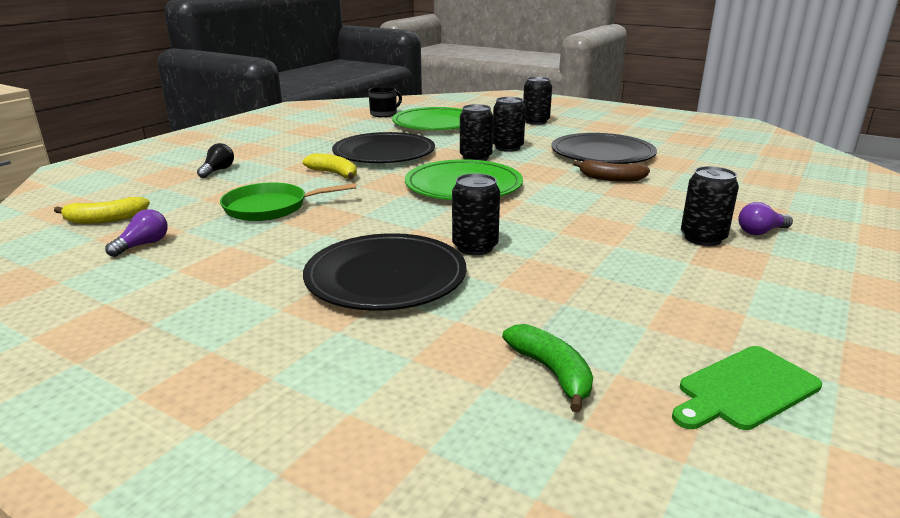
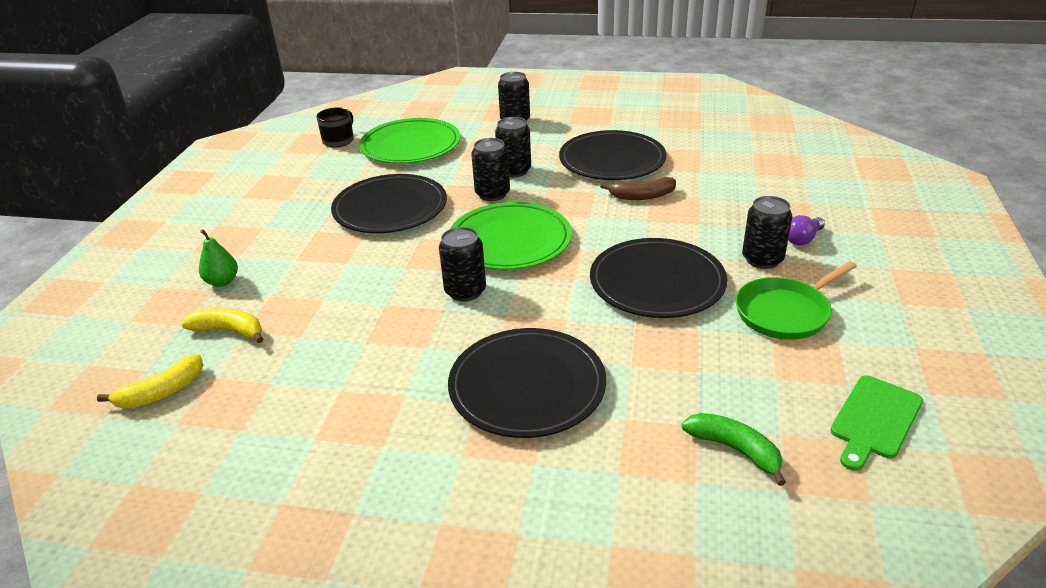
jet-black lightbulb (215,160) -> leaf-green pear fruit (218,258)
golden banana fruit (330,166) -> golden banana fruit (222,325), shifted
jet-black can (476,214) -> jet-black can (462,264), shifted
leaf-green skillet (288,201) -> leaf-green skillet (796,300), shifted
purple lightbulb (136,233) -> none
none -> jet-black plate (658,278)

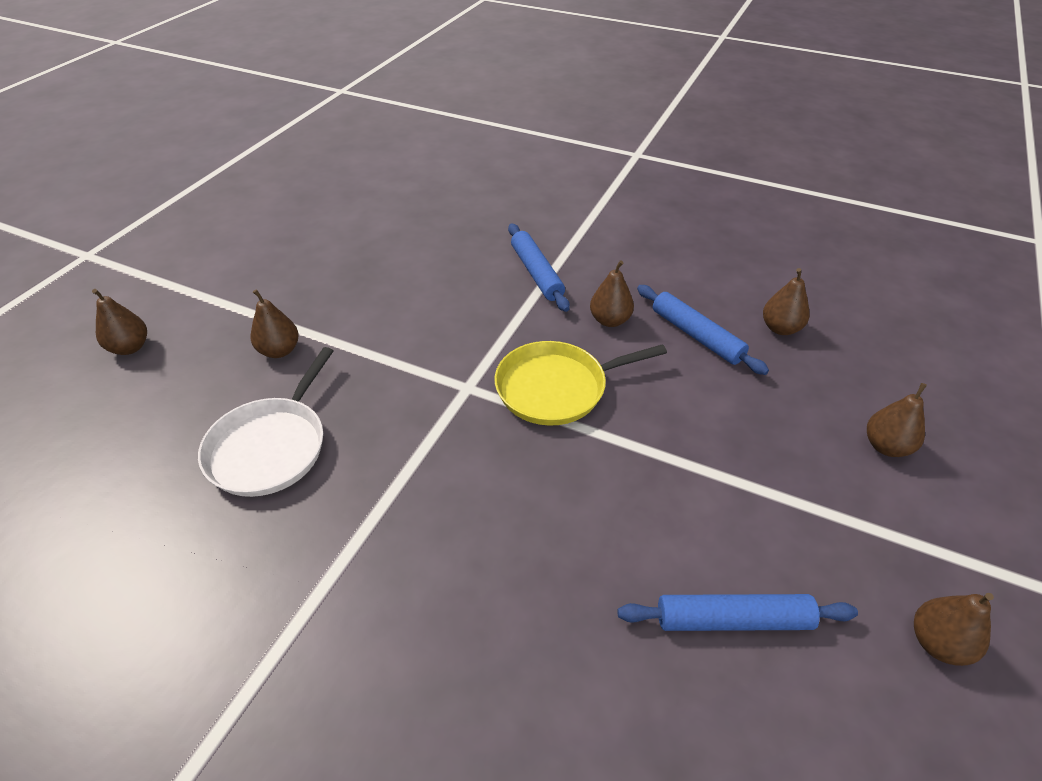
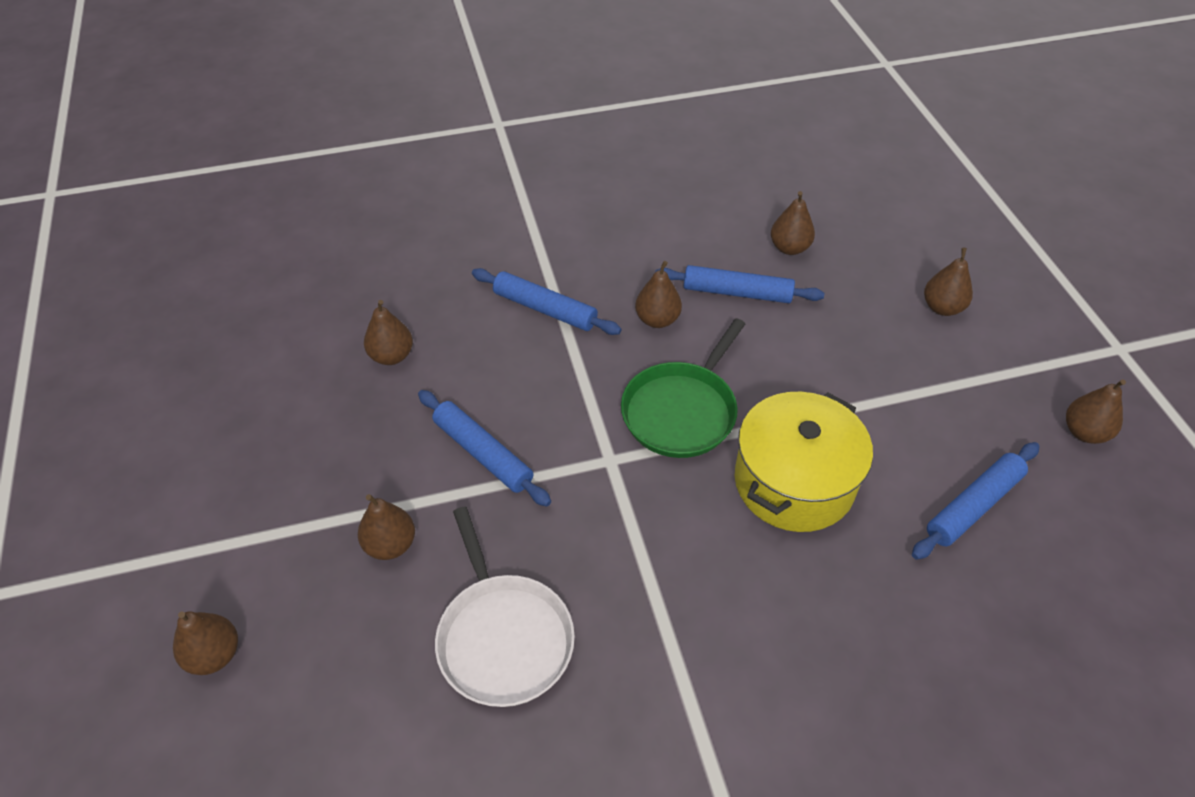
golden skillet (581,383) -> leaf-green skillet (683,388)
none -> brown pear fruit (388,332)
none -> cobalt rolling pin (484,448)
none -> golden pot (804,462)

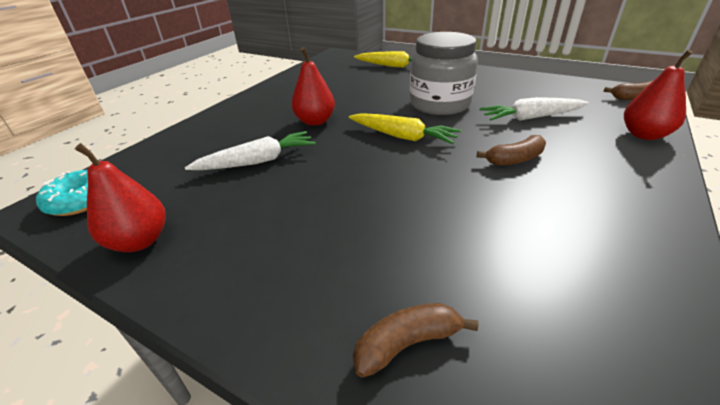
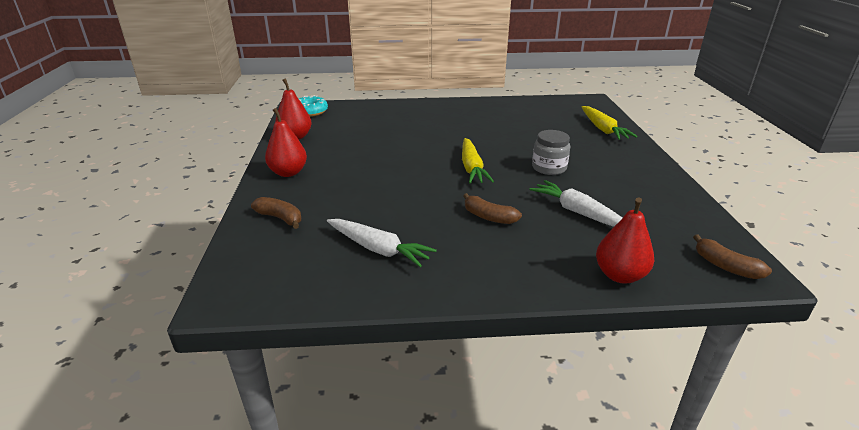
ash-grey jam jar (444,73) -> ash-grey jam jar (551,152), x0.58
red pear fruit (313,86) -> red pear fruit (286,142), shifted
pure white carrot (250,150) -> pure white carrot (382,243), shifted

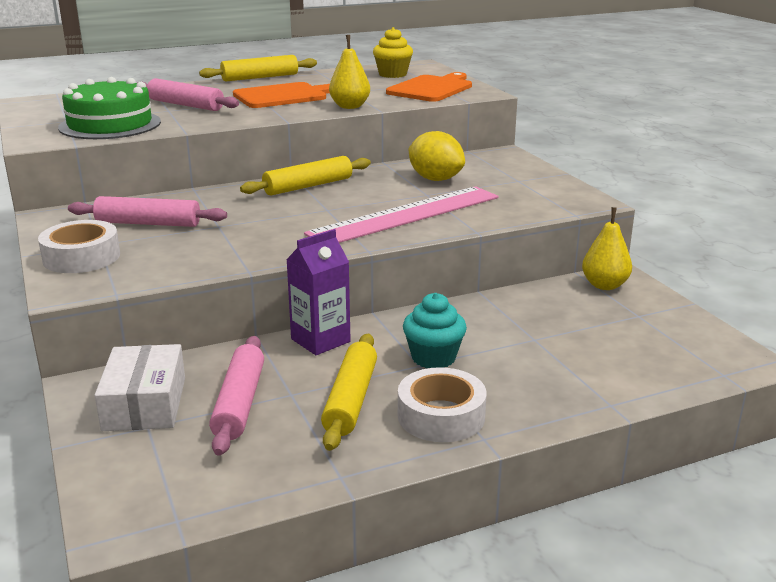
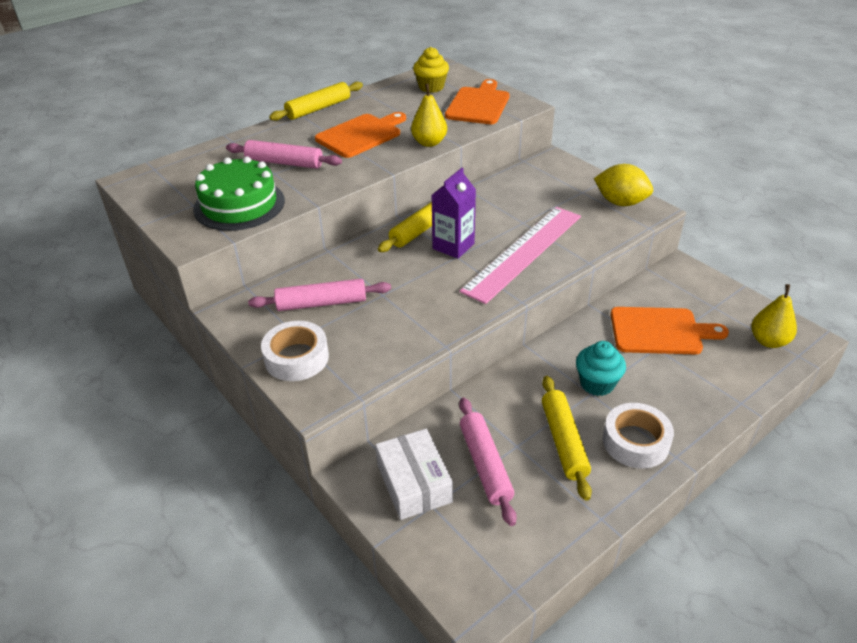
golden toy lemon (437,156) -> golden toy lemon (623,185), shifted
golden pear fruit (607,248) -> golden pear fruit (774,316), shifted
purple juice carton (318,292) -> purple juice carton (454,213), shifted
none -> bright orange cutting board (670,330)

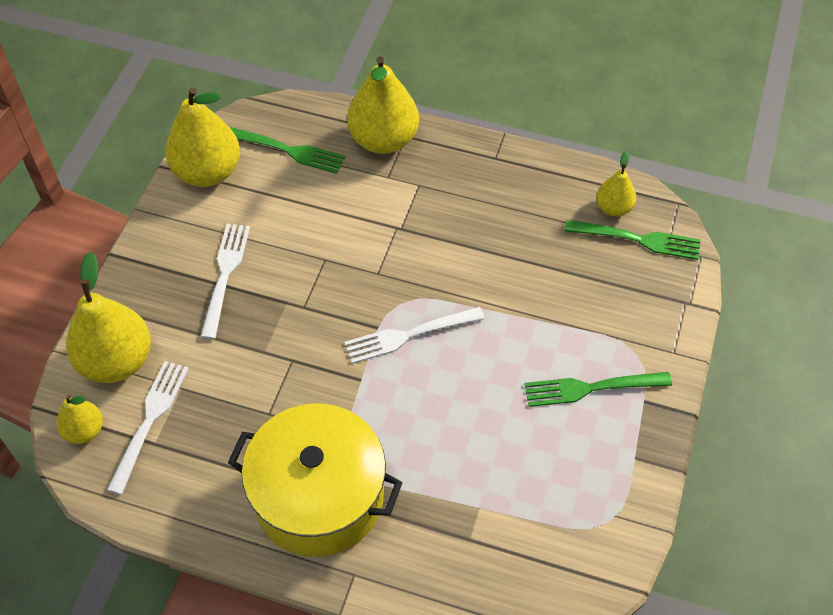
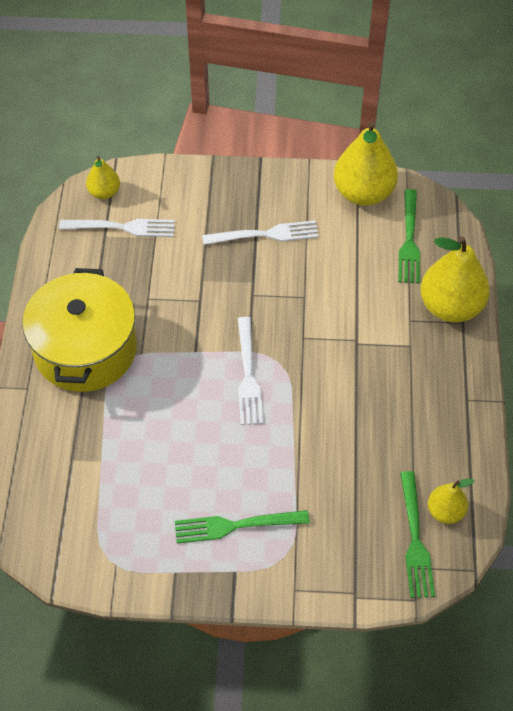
golden pear fruit (108,317) -> none
pure white fork (414,335) -> pure white fork (250,371), 150 degrees counterclockwise
leaf-green fork (598,389) -> leaf-green fork (242,526), 75 degrees counterclockwise

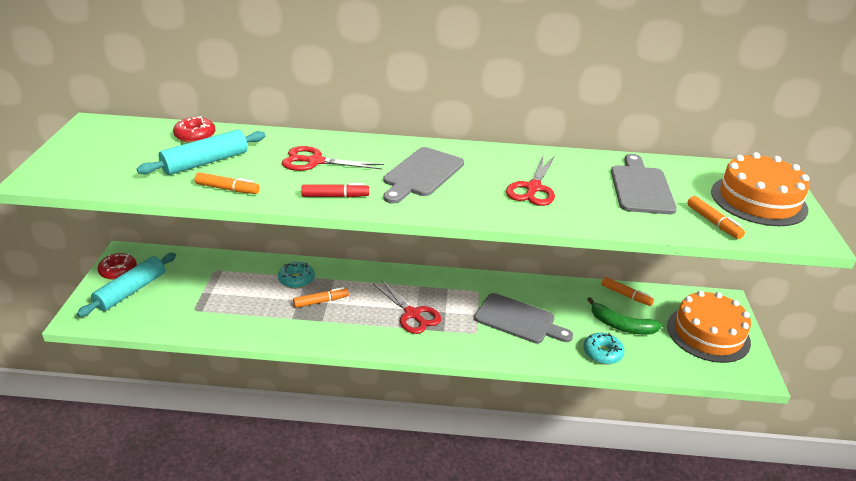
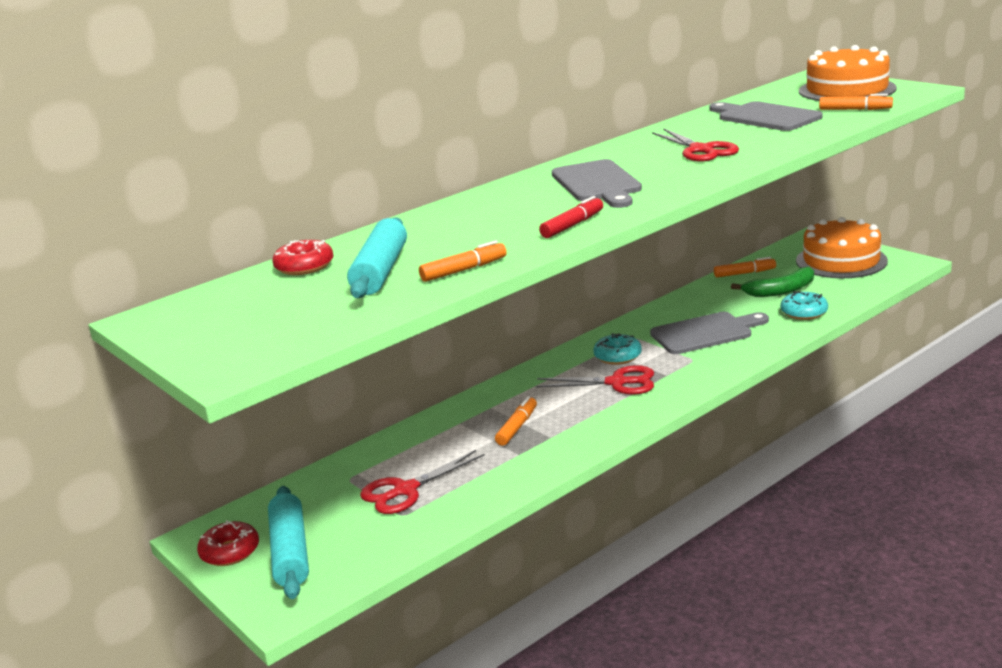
red pair of scissors (333,158) -> red pair of scissors (422,482), shifted
aqua donut (296,275) -> aqua donut (617,349), shifted

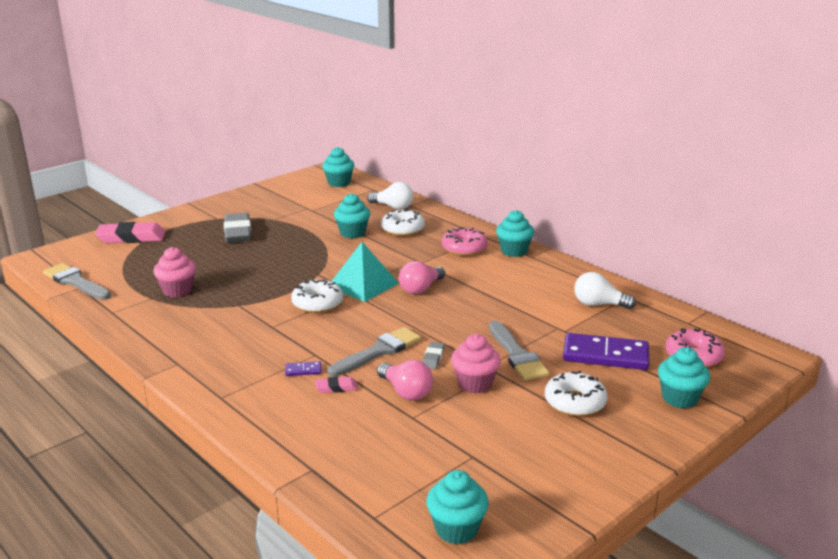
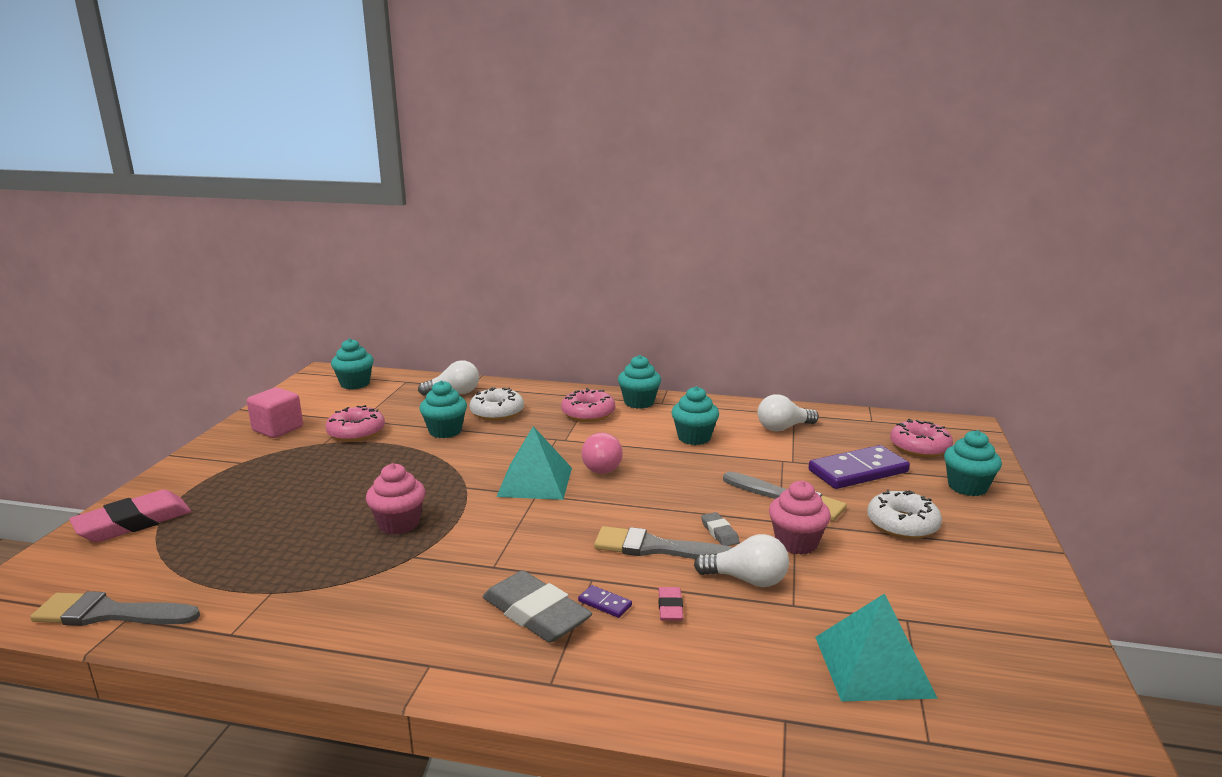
ash-grey pencil eraser (237,228) -> ash-grey pencil eraser (537,606), shifted
rosy cupcake (174,272) -> rosy cupcake (396,499), shifted
pure white donut (317,296) -> none
ash-grey paint brush (374,352) -> ash-grey paint brush (663,542), 90 degrees counterclockwise
rosy lightbulb (405,380) -> pure white lightbulb (741,560)
purple domino piece (303,368) -> purple domino piece (605,601), 75 degrees clockwise
rosy pencil eraser (336,385) -> rosy pencil eraser (670,604), 45 degrees counterclockwise
aqua cupcake (457,507) -> aqua cupcake (695,415), shifted
none -> rosy block (275,412)
none -> rosy donut (355,423)
none -> aqua solid pyramid (876,647)

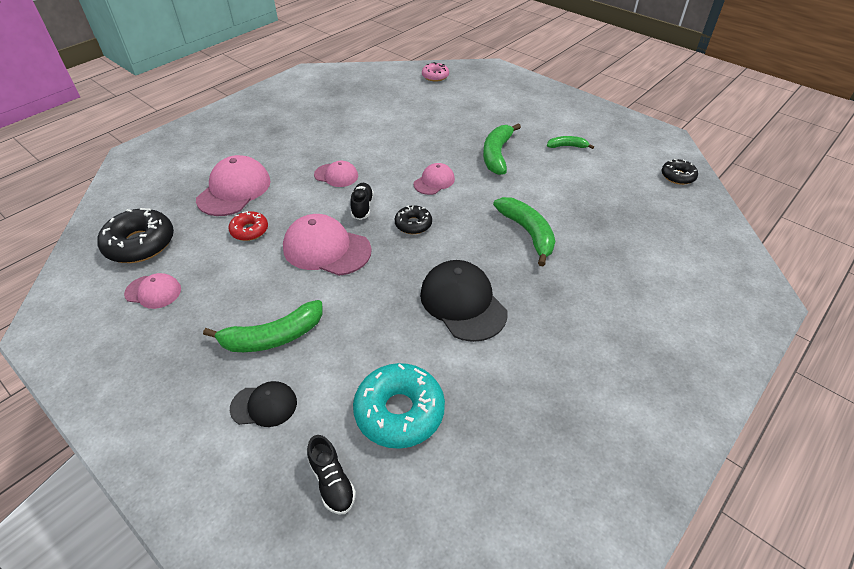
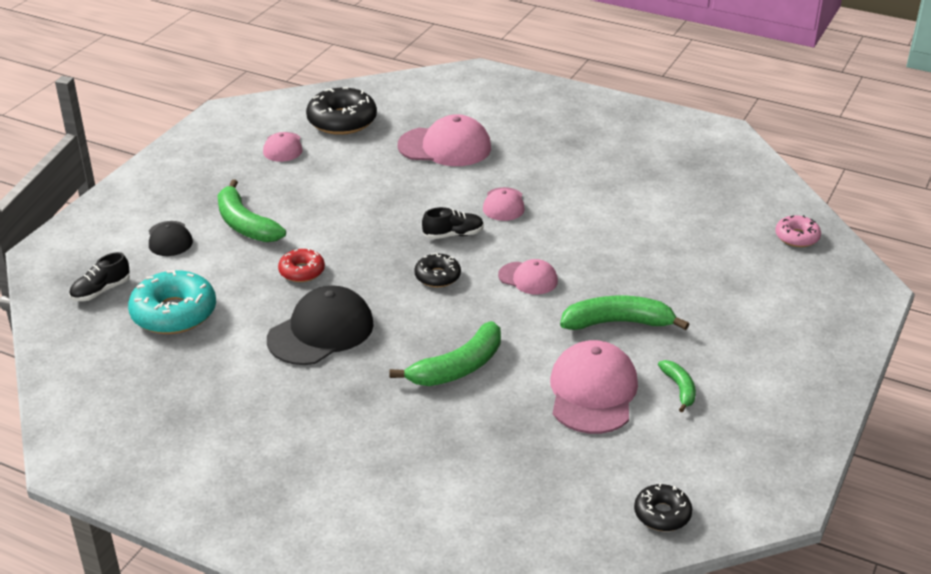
red donut (248,226) -> red donut (301,265), shifted
rosy cap (327,245) -> rosy cap (594,387), shifted

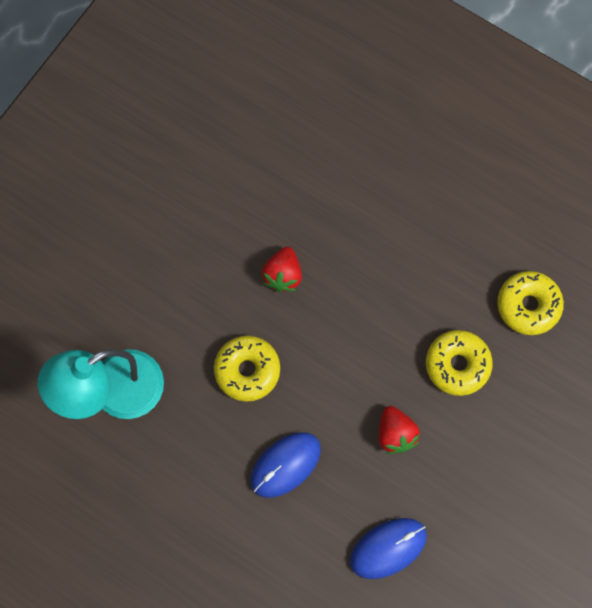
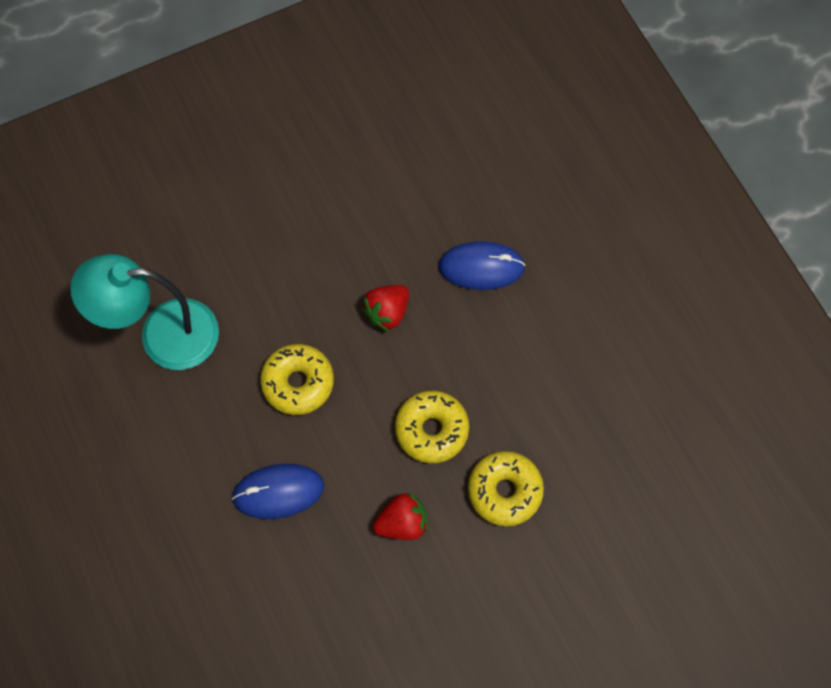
golden donut (530,303) -> golden donut (432,427), shifted
red toy strawberry (399,430) -> red toy strawberry (400,516), 120 degrees counterclockwise
cobalt PC mouse (388,548) -> cobalt PC mouse (482,265), shifted

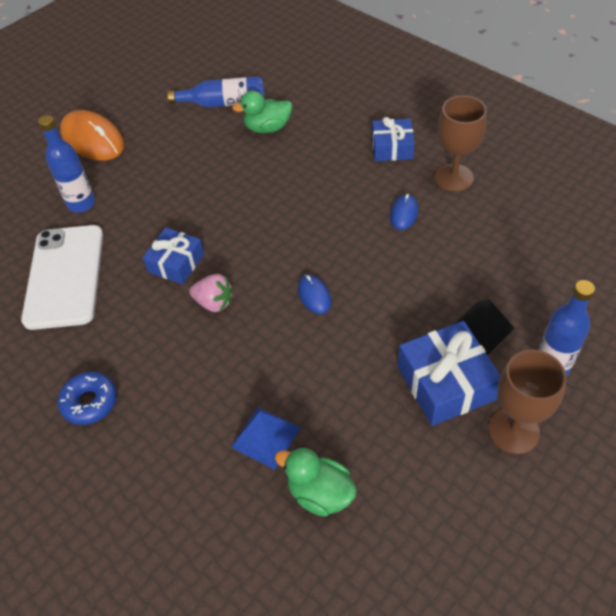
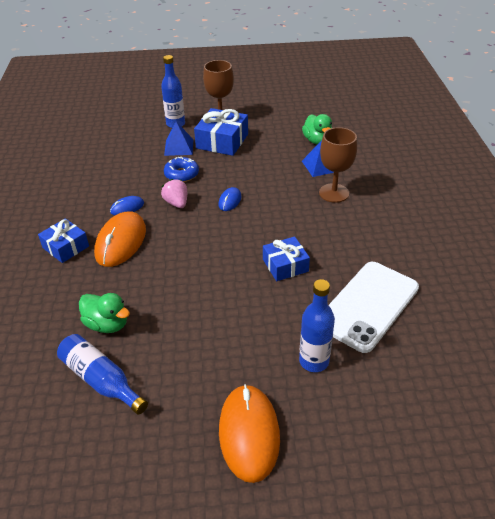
brown goblet (460,143) -> brown goblet (338,165), shifted
rosy toy strawberry (211,293) -> rosy toy strawberry (174,193), shifted
jet-black solid pyramid (484,327) -> cobalt solid pyramid (179,139)
cobalt donut (87,398) -> cobalt donut (181,169), shifted
none -> bright orange PC mouse (120,239)

